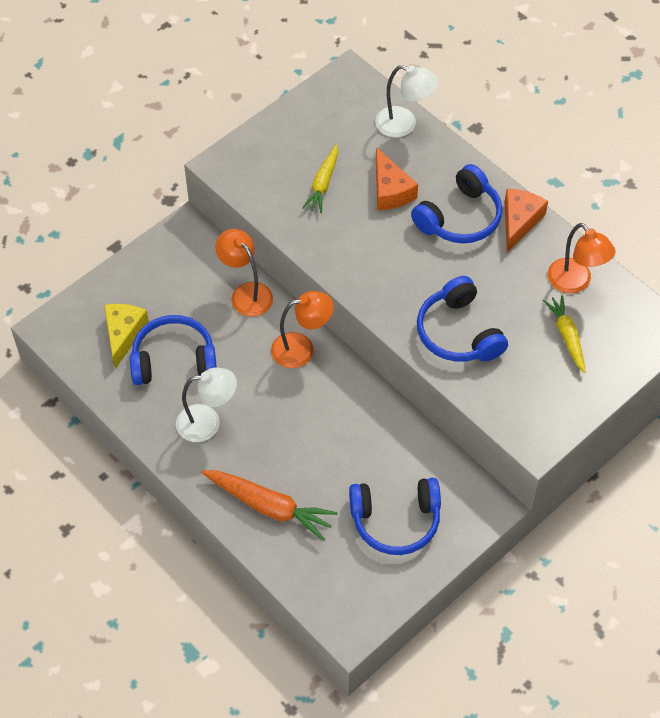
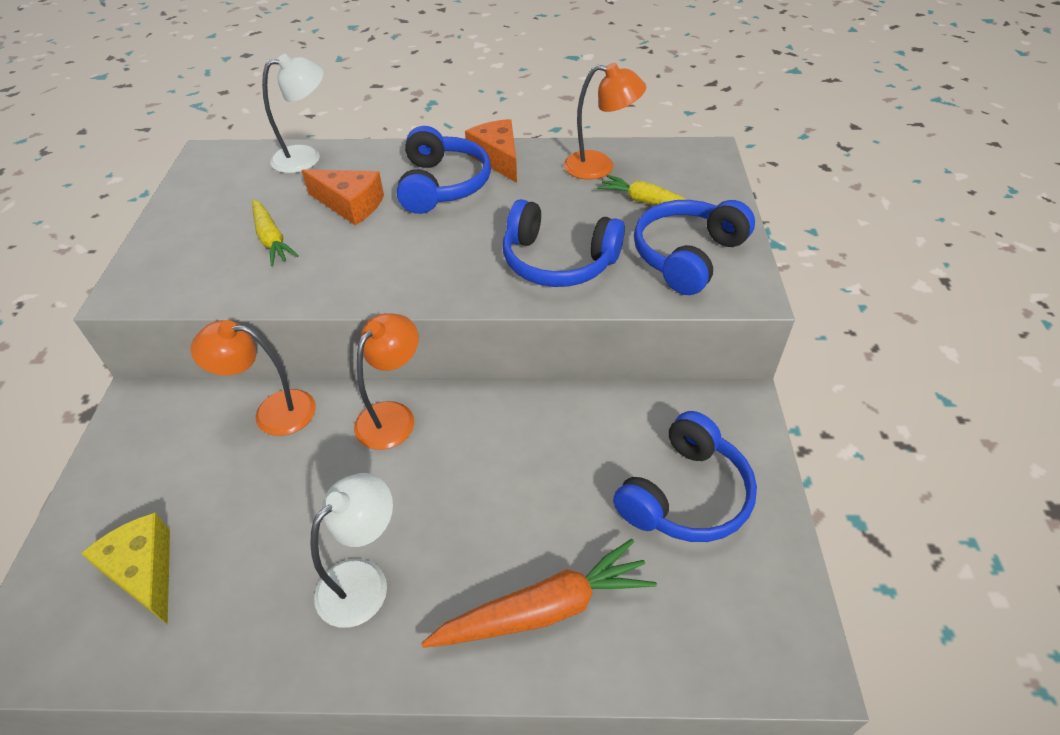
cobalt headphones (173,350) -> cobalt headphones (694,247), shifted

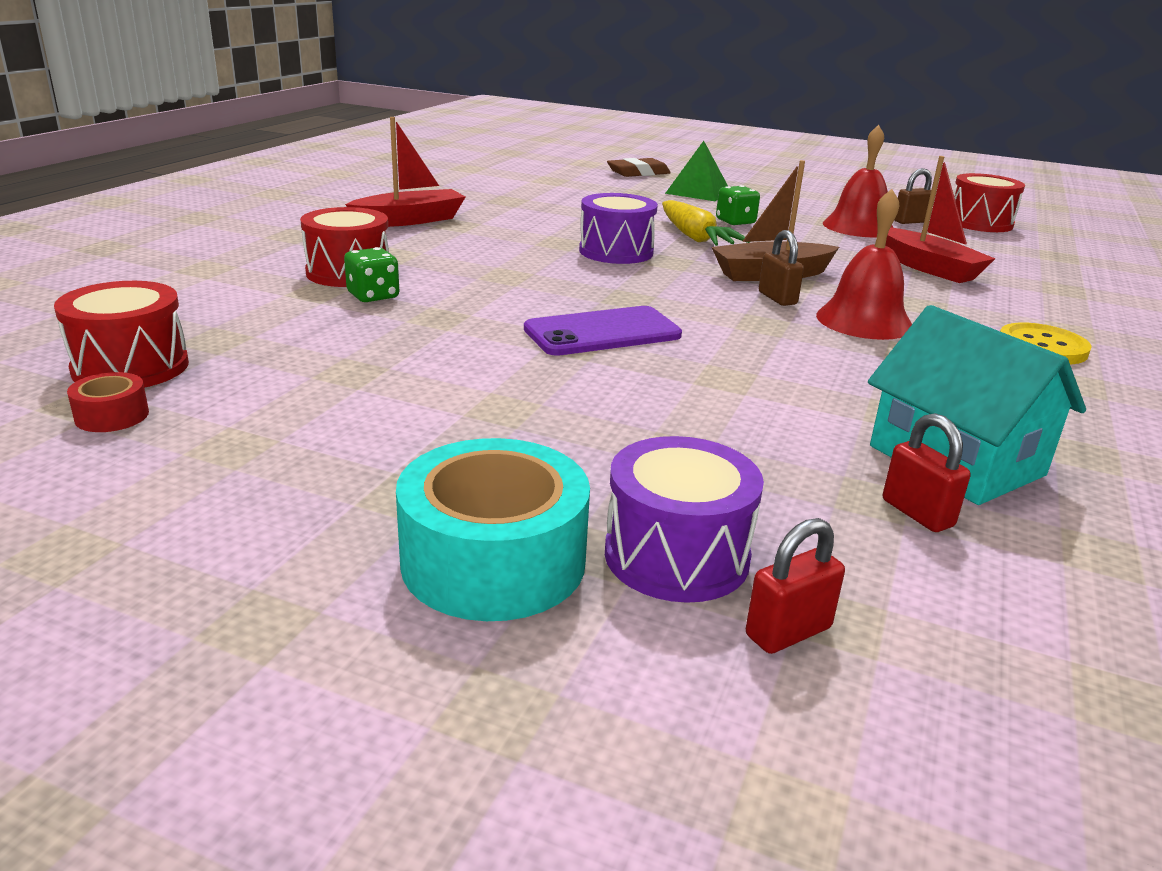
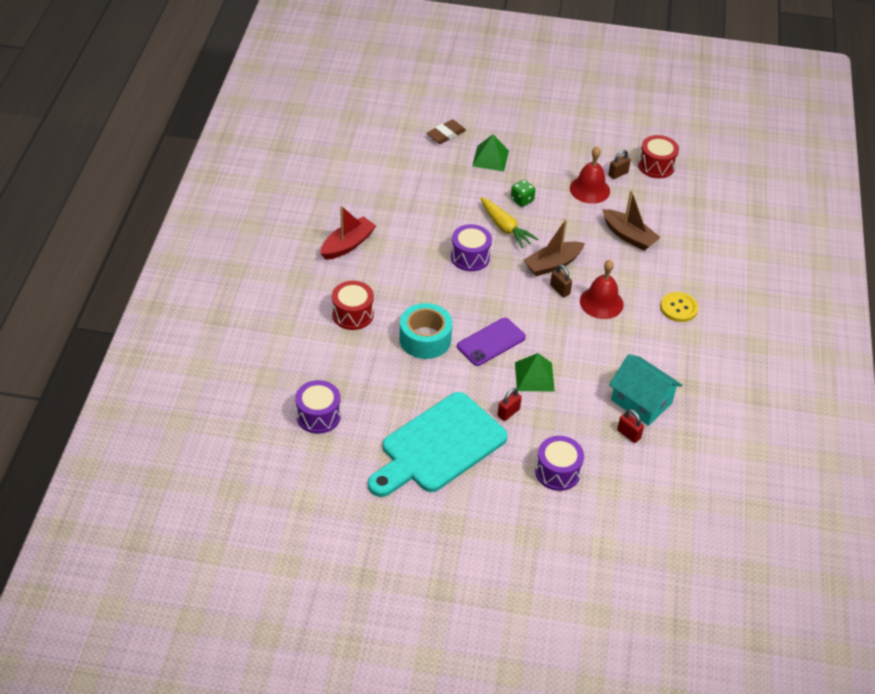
red boat (940,219) -> brown boat (631,220)
leaf-green game die (371,274) -> none
red toy drum (121,334) -> purple toy drum (318,407)
red sticky tape (108,402) -> none
aqua sticky tape (493,529) -> aqua sticky tape (425,331), shifted
red padlock (795,586) -> red padlock (510,404), shifted
none -> leaf-green solid pyramid (535,372)
none -> aqua cutting board (438,444)

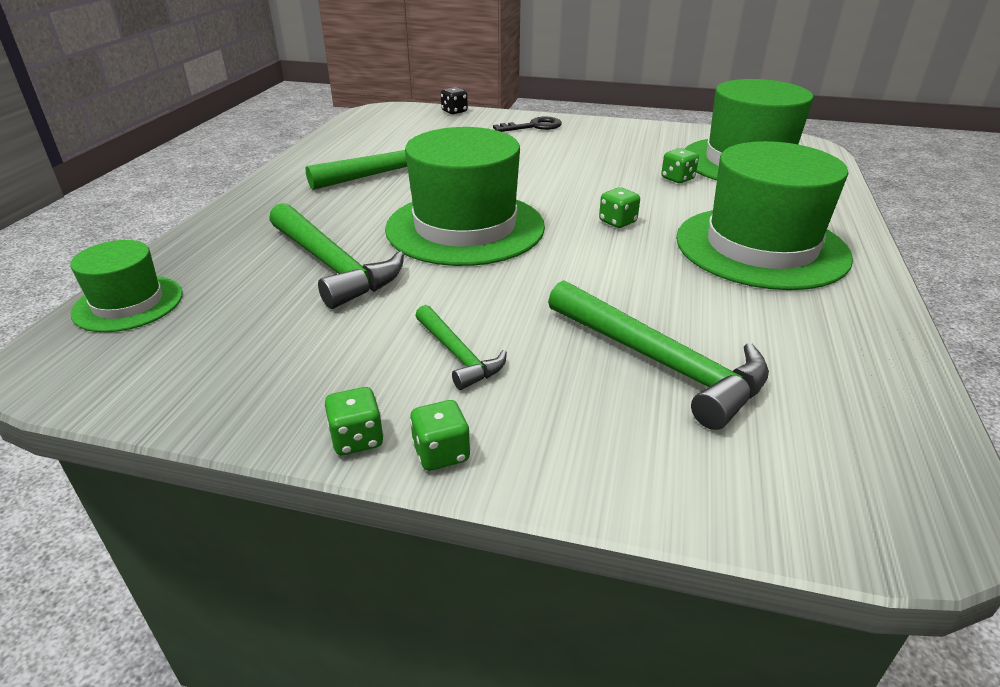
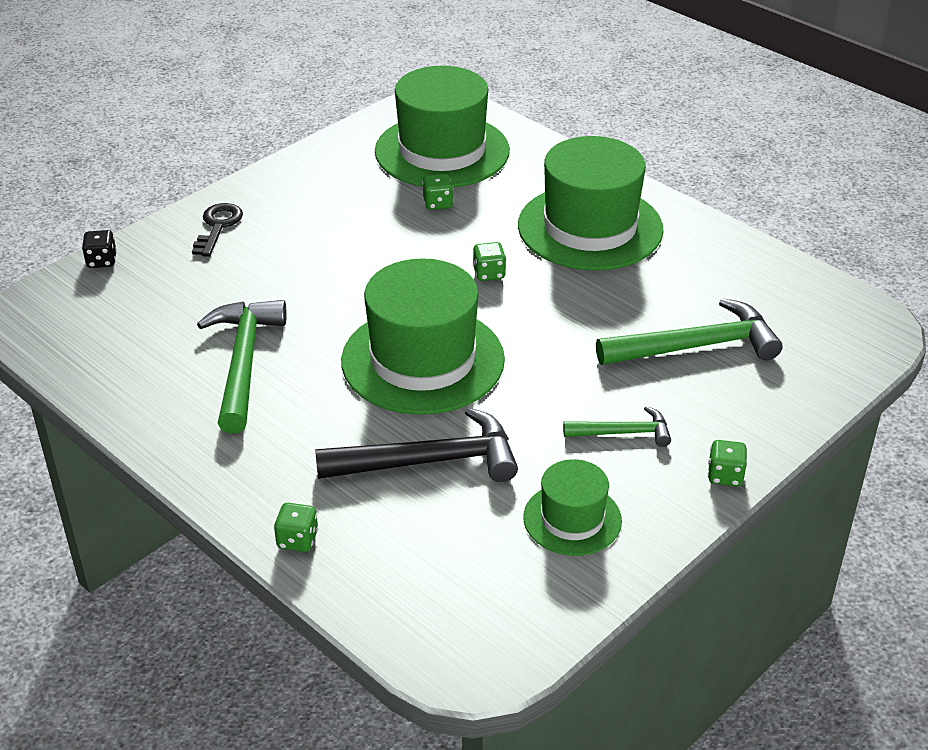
leaf-green claw hammer (336,256) -> jet-black claw hammer (416,444)
leaf-green top hat (126,286) -> leaf-green top hat (572,507), shifted
leaf-green game die (354,421) -> leaf-green game die (296,527), shifted

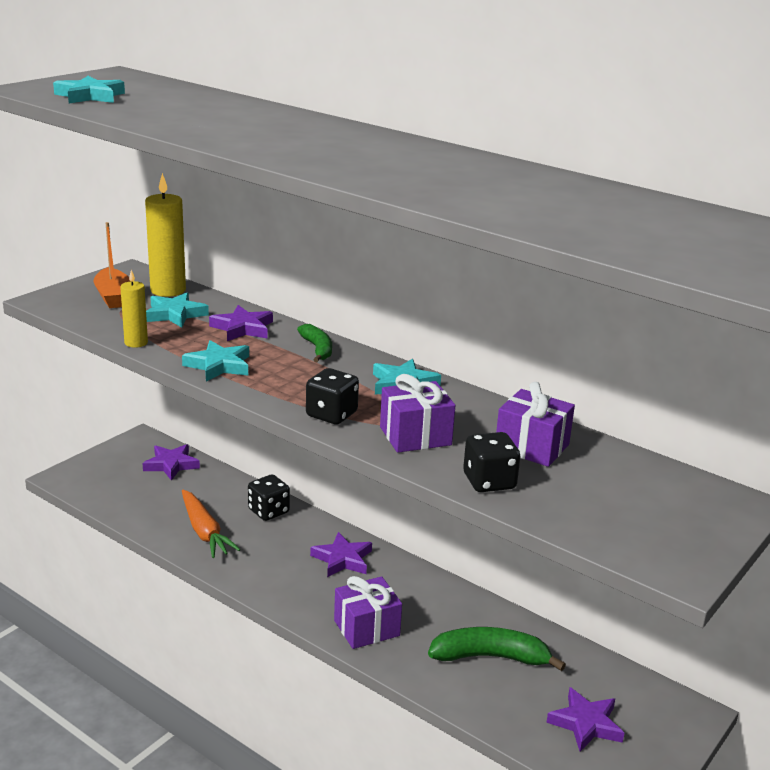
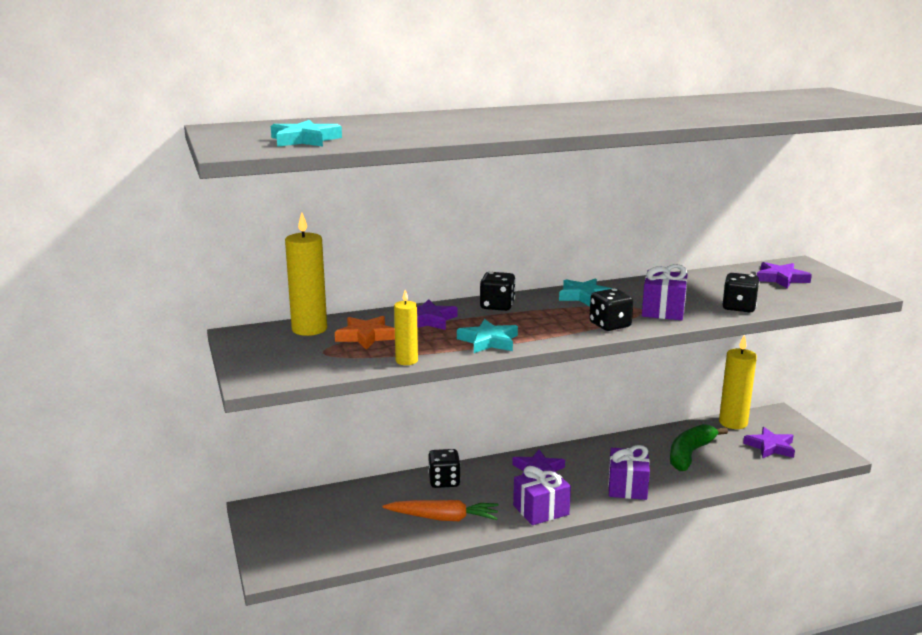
bright orange boat (112,265) -> none
aqua star (177,310) -> bright orange star (365,333)
leaf-green banana fruit (314,343) -> jet-black game die (498,291)
purple present (535,424) -> purple present (542,495), shifted
purple star (171,462) -> purple star (784,275), shifted
none -> golden candle (738,382)

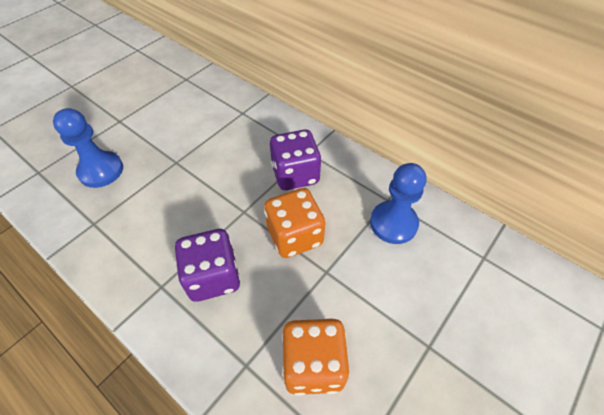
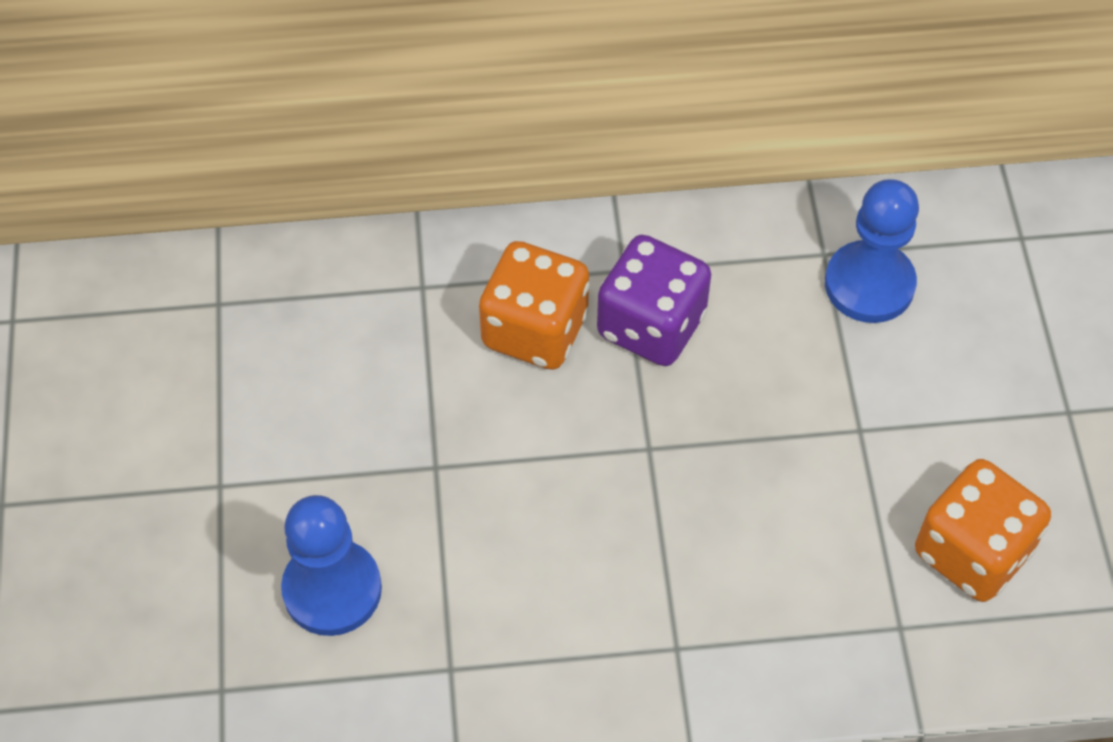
bright orange game die (294,223) -> bright orange game die (534,305), shifted
purple game die (208,265) -> none

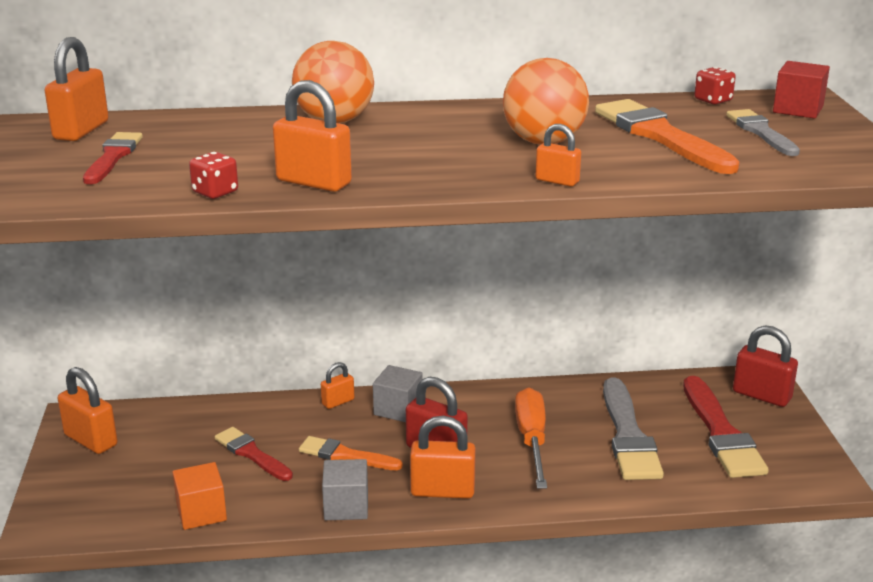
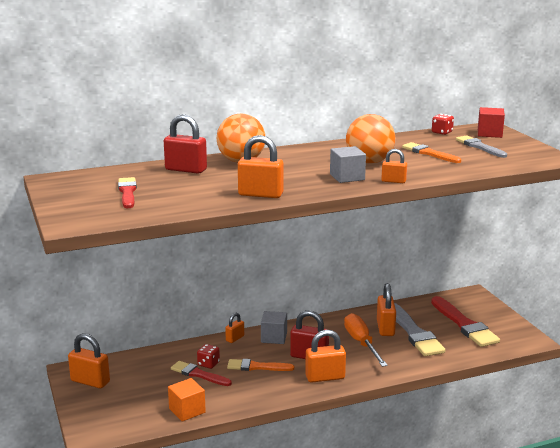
bright orange padlock (77,89) -> bright orange padlock (386,309), shifted
bright orange paint brush (667,136) -> bright orange paint brush (431,152), x0.61
red game die (213,175) -> red game die (208,356), shifted
red padlock (765,366) -> red padlock (185,144), shifted
ash-grey block (345,489) -> ash-grey block (348,164), shifted

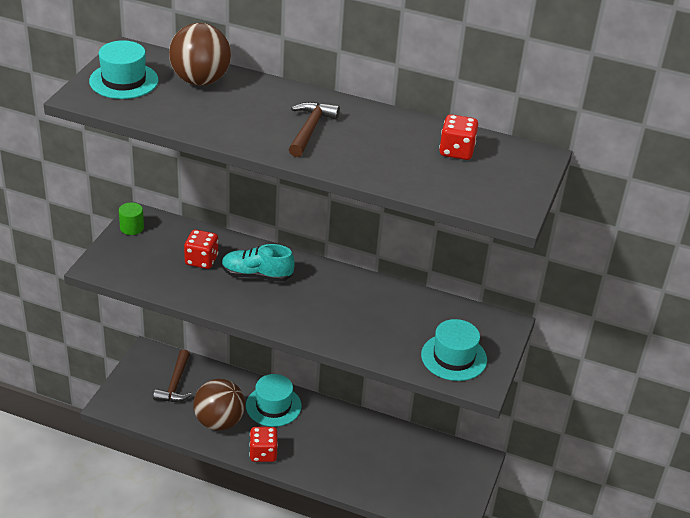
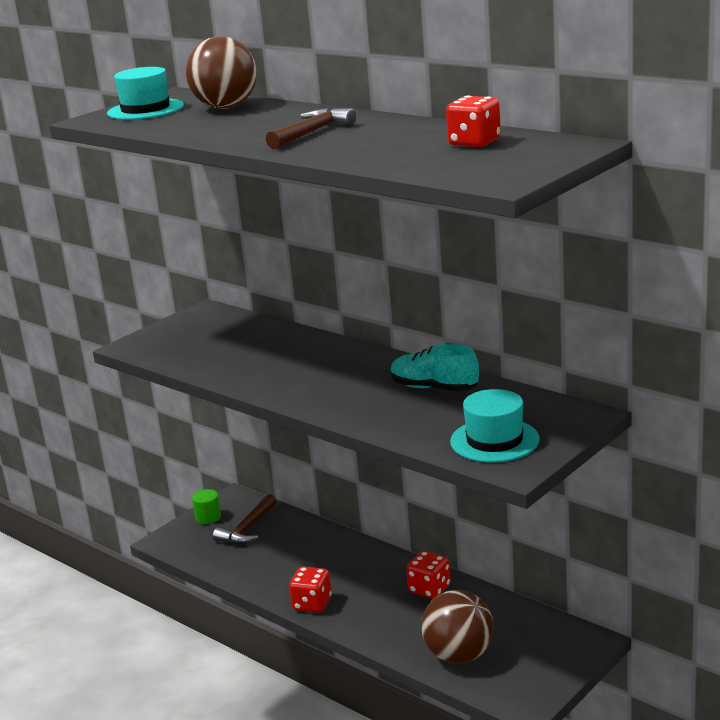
leaf-green solid cylinder (131,218) -> leaf-green solid cylinder (206,506), shifted
red game die (201,249) -> red game die (428,575), shifted
aqua sneaker (258,263) -> aqua sneaker (434,368), shifted
aqua top hat (274,400) -> none
brown play ball (219,405) -> brown play ball (457,627), shifted

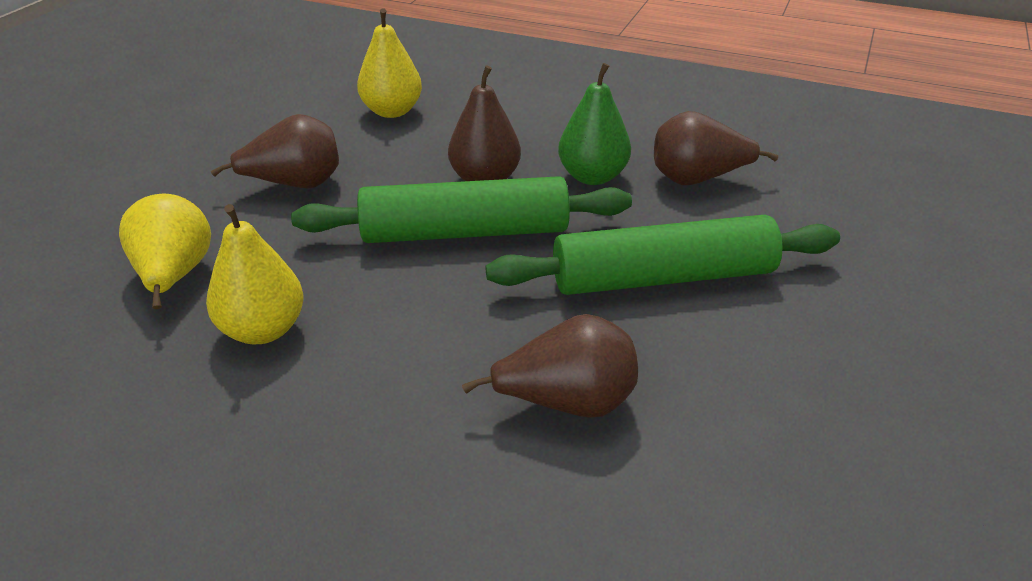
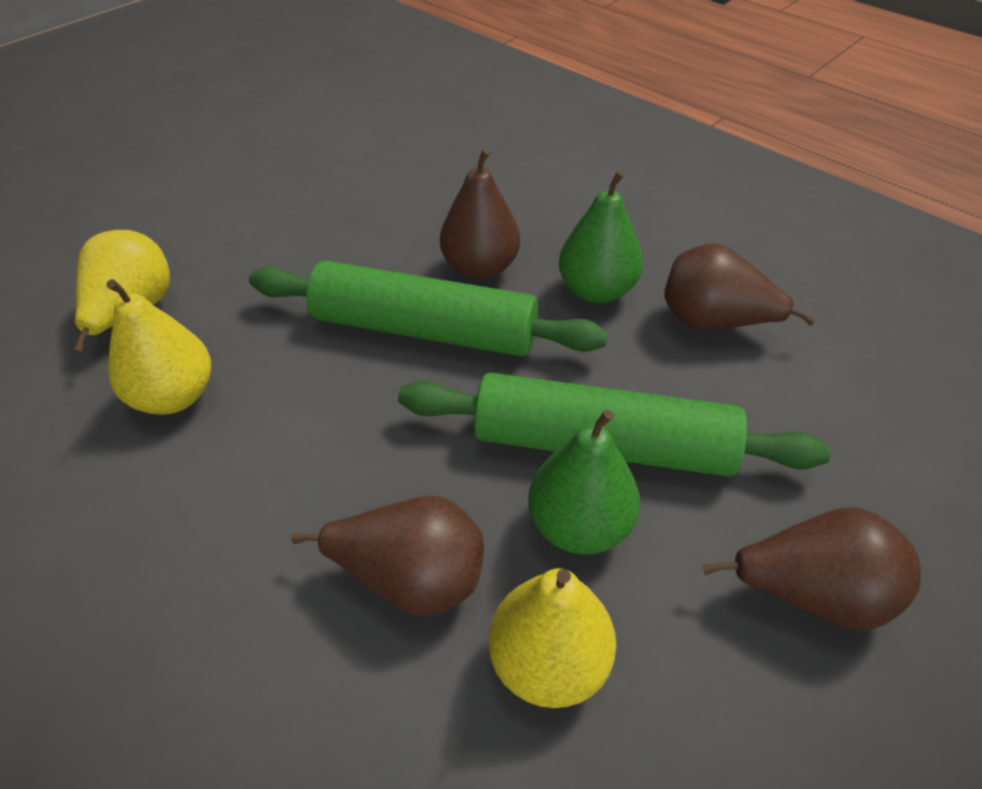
golden pear fruit (389,63) -> golden pear fruit (552,638), shifted
brown pear fruit (275,151) -> brown pear fruit (811,569), shifted
none -> leaf-green pear fruit (584,481)

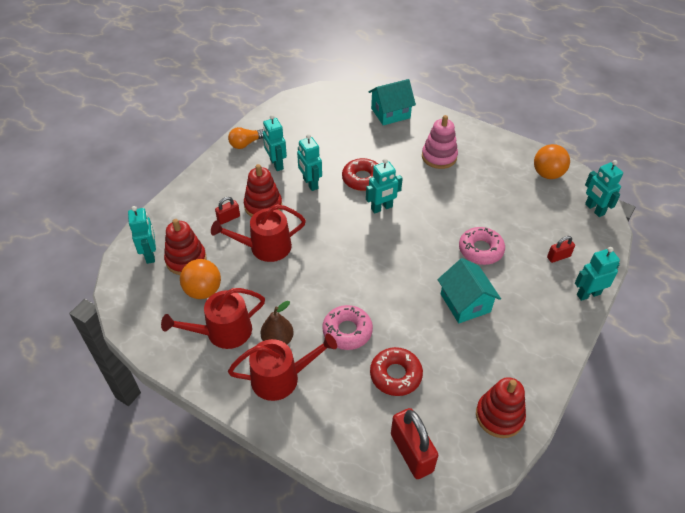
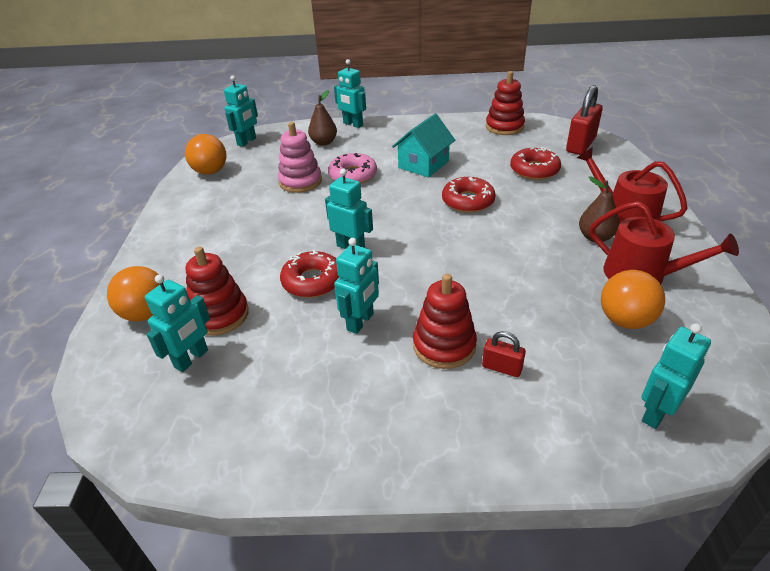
aqua toy house (392,102) -> bright orange play ball (133,294)
aqua robot figure (275,143) -> aqua robot figure (177,323), shifted
rosy stacking toy (440,142) -> rosy stacking toy (300,157), shifted
bright orange lightbulb (246,138) -> none
red watering pot (258,233) -> none
red stacking toy (185,247) -> red stacking toy (217,291), shifted
red padlock (561,249) -> brown pear fruit (322,118)
rosy donut (347,327) -> none
none -> red donut (469,195)

